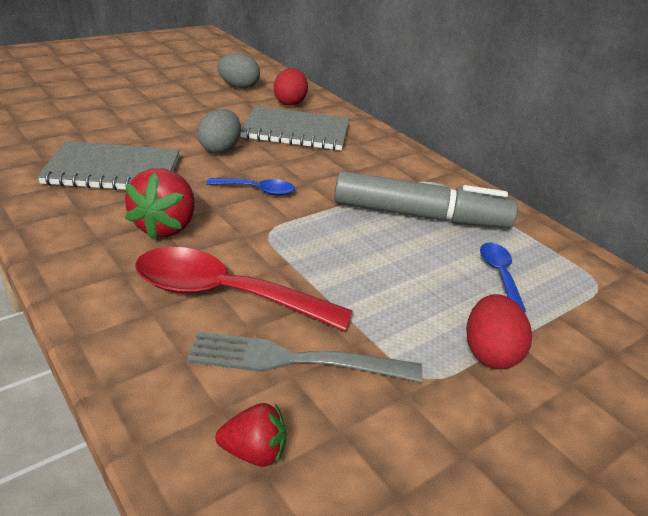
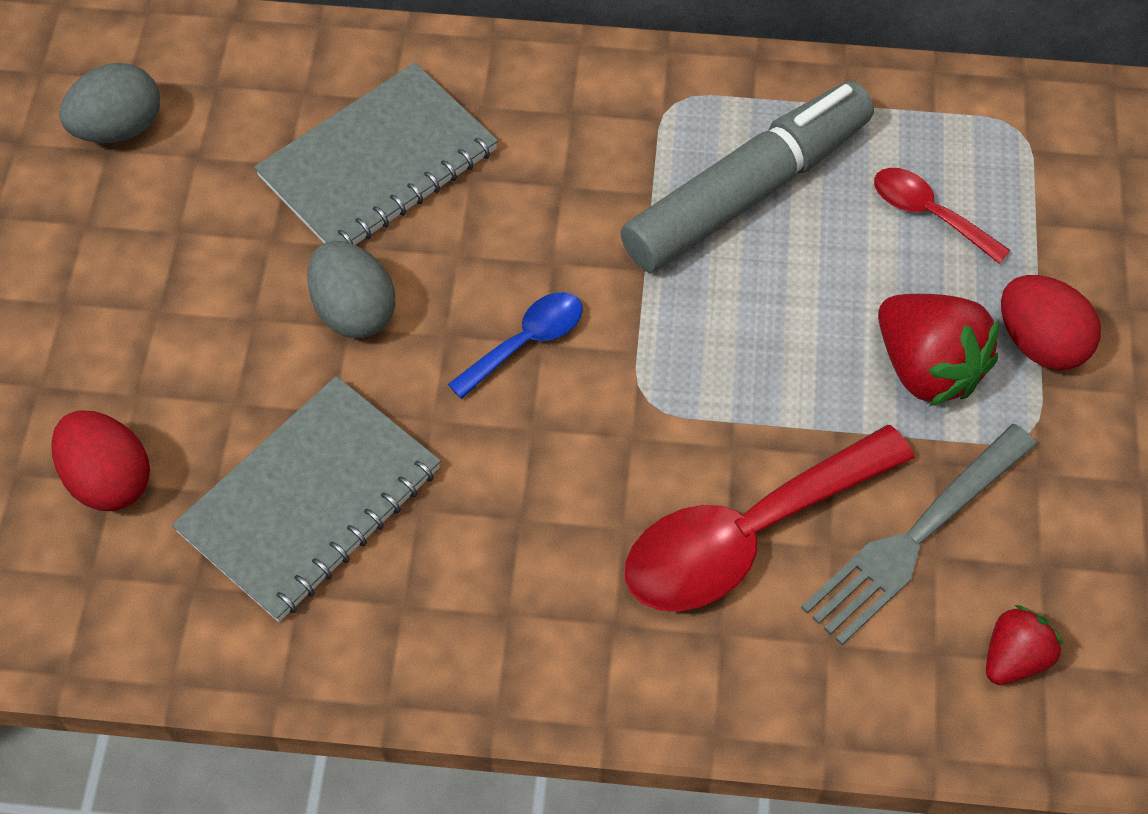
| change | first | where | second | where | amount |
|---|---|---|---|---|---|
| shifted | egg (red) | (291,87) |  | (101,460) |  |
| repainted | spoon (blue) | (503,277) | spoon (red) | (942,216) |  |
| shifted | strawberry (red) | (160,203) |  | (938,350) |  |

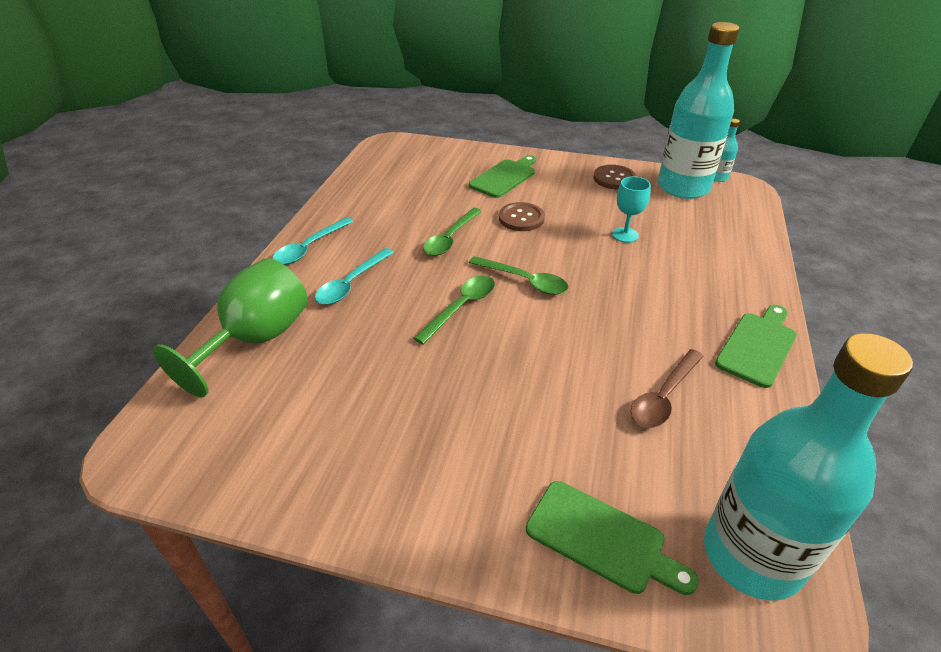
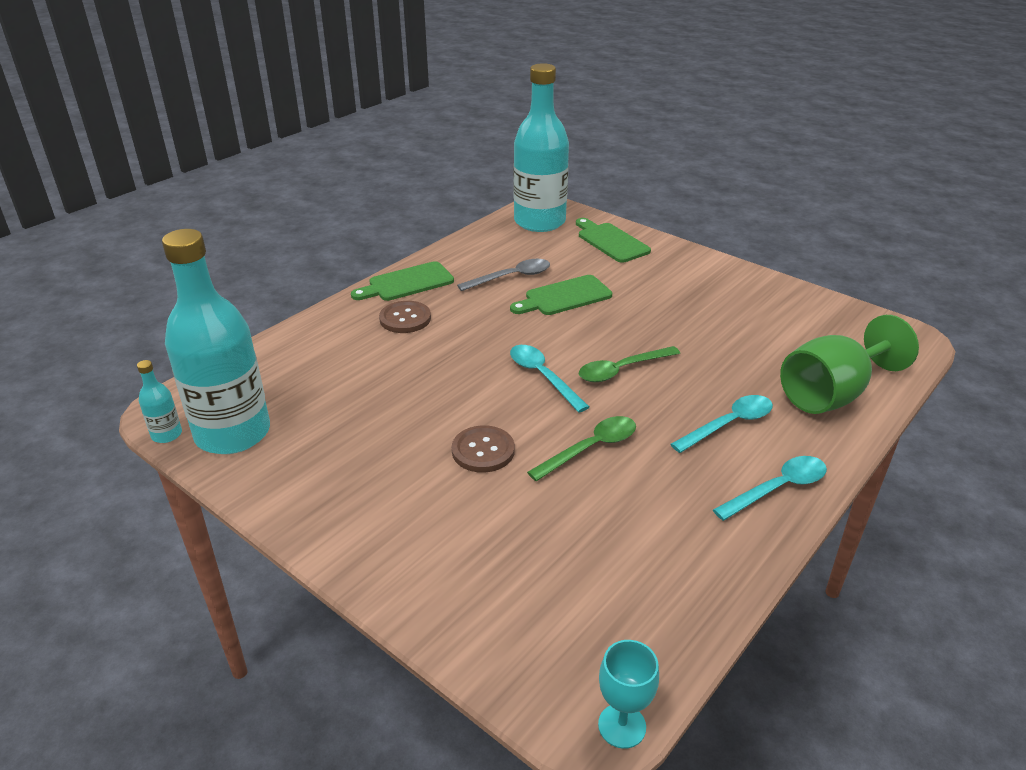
| change | first | where | second | where | amount |
|---|---|---|---|---|---|
| shifted | button (brown) | (614,177) |  | (405,317) |  |
| repainted | spoon (brown) | (667,388) | spoon (grey) | (503,275) |  |
| shifted | cutting board (green) | (502,176) |  | (561,295) |  |
| repainted | spoon (green) | (519,275) | spoon (turquoise) | (549,378) |  |
| shifted | goblet (turquoise) | (631,209) |  | (628,694) |  |

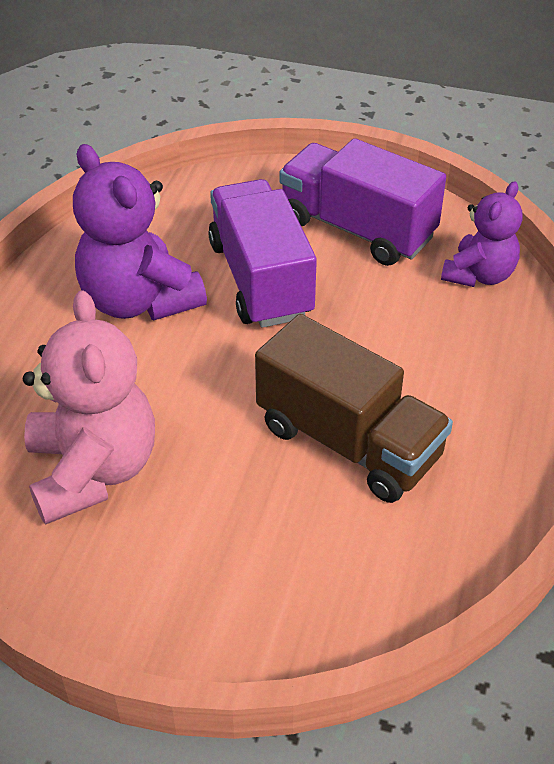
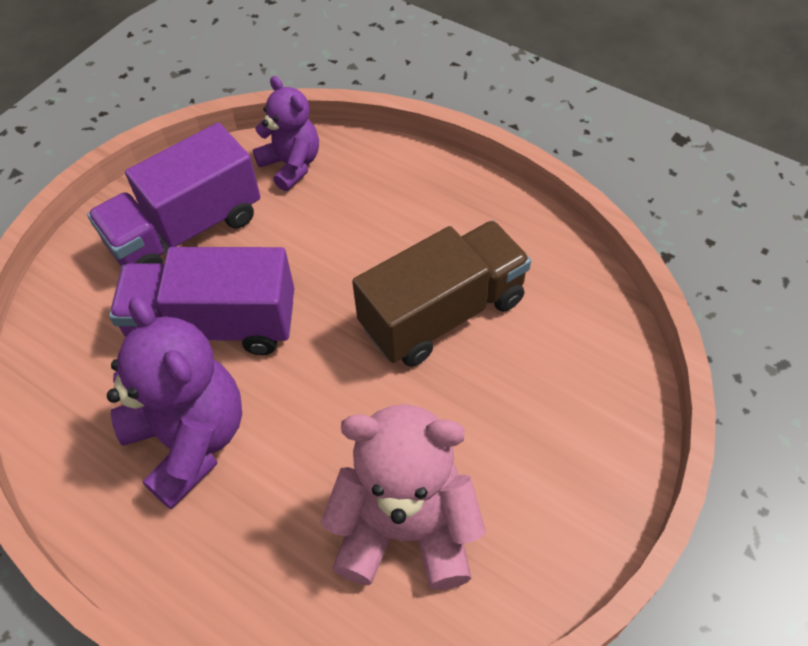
| change | first | where | second | where | amount |
|---|---|---|---|---|---|
| rotated | teddy bear (purple) | (140,232) |  | (174,403) | 105 degrees counterclockwise |

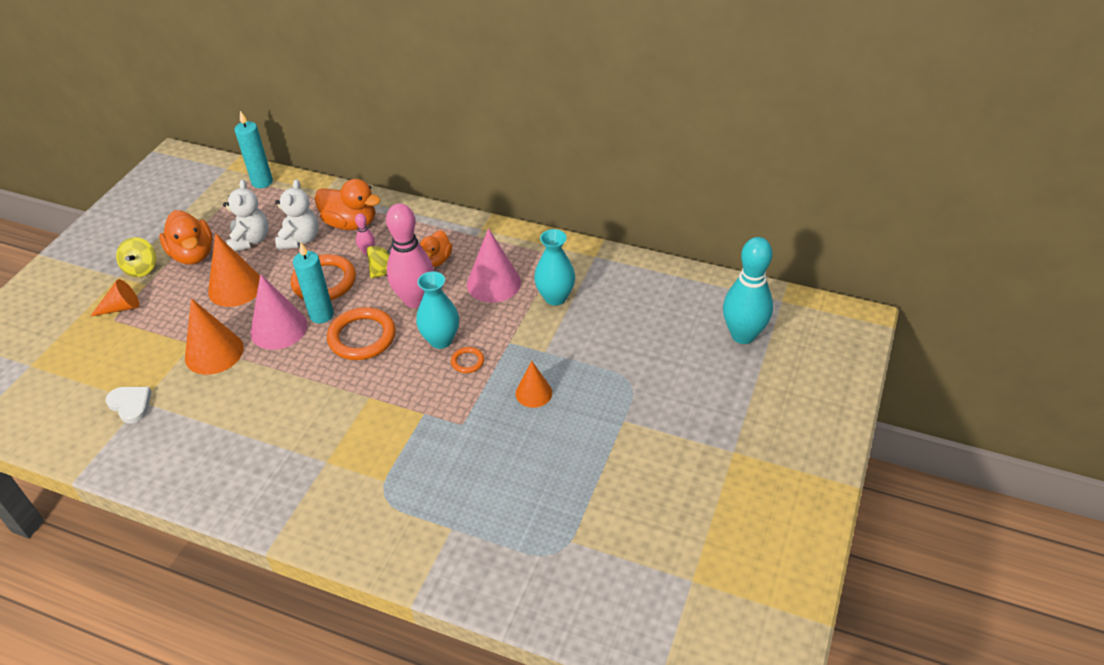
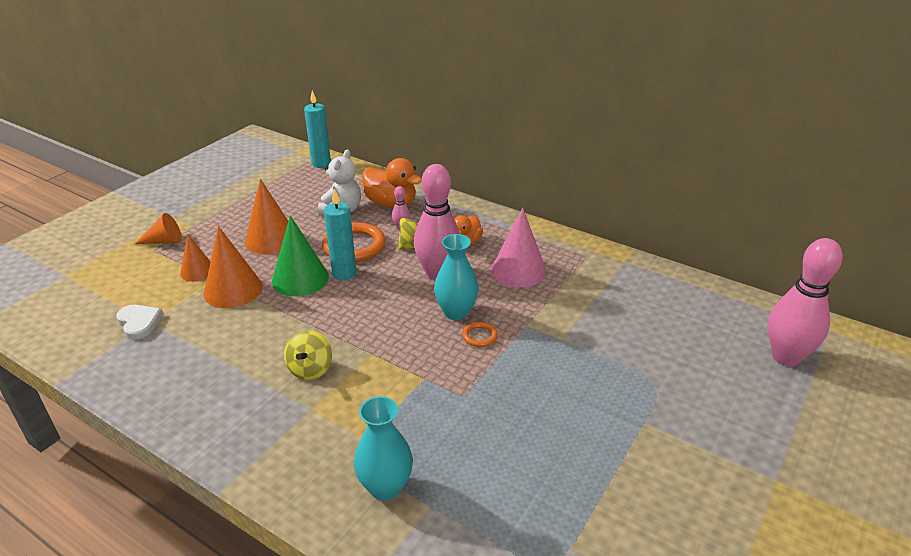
| change | first | where | second | where | amount |
|---|---|---|---|---|---|
| shifted | cone (orange) | (533,384) |  | (195,258) |  |
| repainted | cone (pink) | (279,312) | cone (green) | (300,255) |  |
| shifted | spinning top (yellow) | (136,257) |  | (308,355) |  |
| shifted | vase (turquoise) | (554,267) |  | (383,448) |  |
| repainted | bowling pin (turquoise) | (748,290) | bowling pin (pink) | (805,302) |  |
| gone | duck (orange) | (186,237) |  |  |  |
| gone | teddy bear (white) | (246,215) |  |  |  |
| gone | ring (orange) | (361,333) |  |  |  |

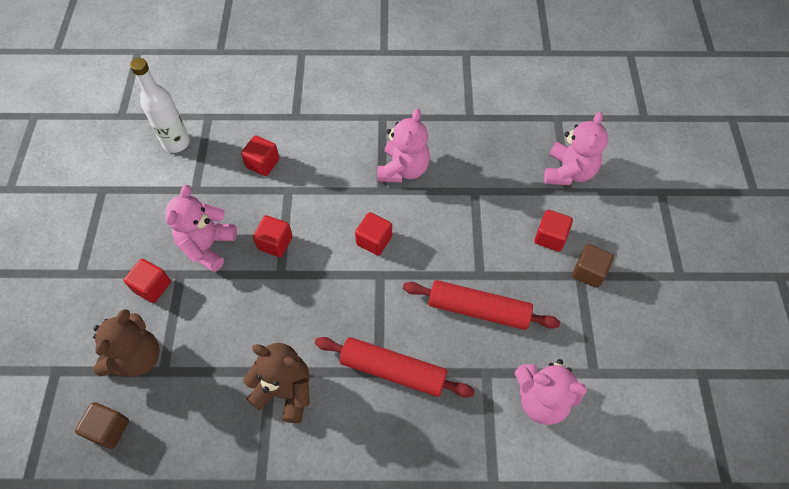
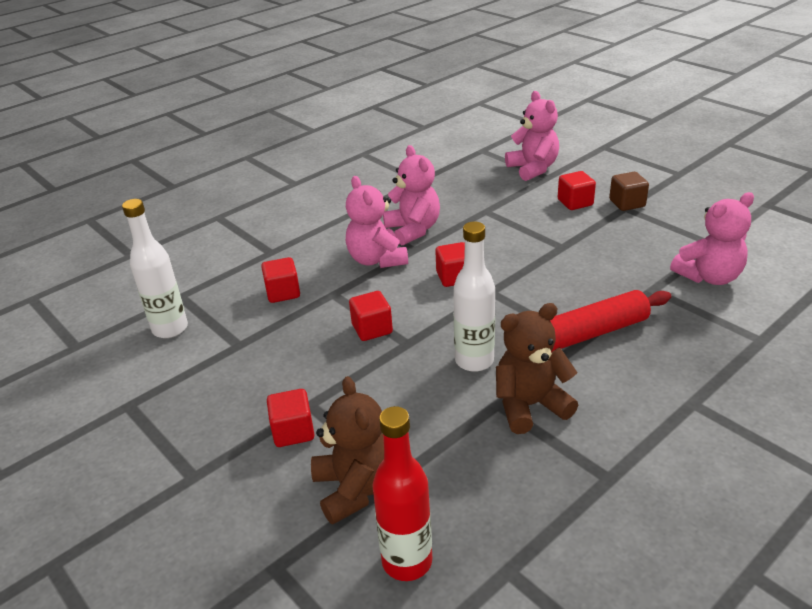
| change | first | where | second | where | amount |
|---|---|---|---|---|---|
| shifted | teddy bear (pink) | (201,228) |  | (377,222) |  |
| swapped | cube (brown) | (102,425) | bottle (red) | (402,493) |  |
| new |  |  | bottle (white) | (474,297) |  |
| gone | rolling pin (red) | (481,305) |  |  |  |

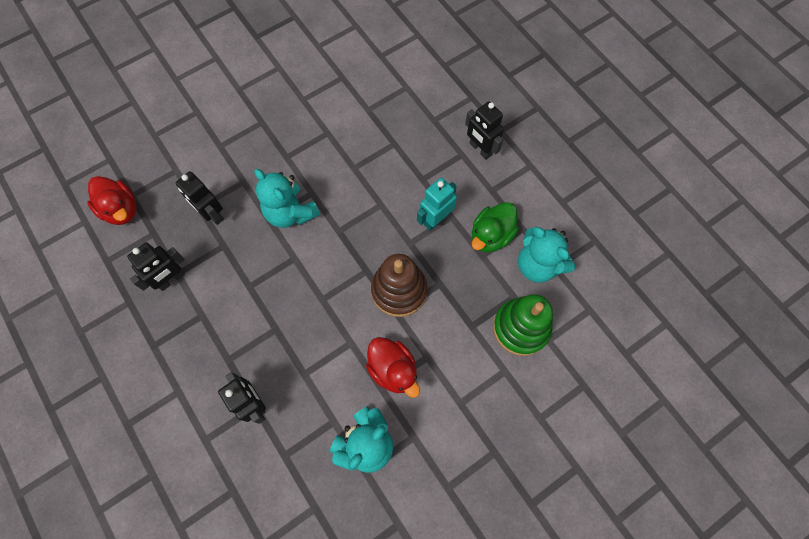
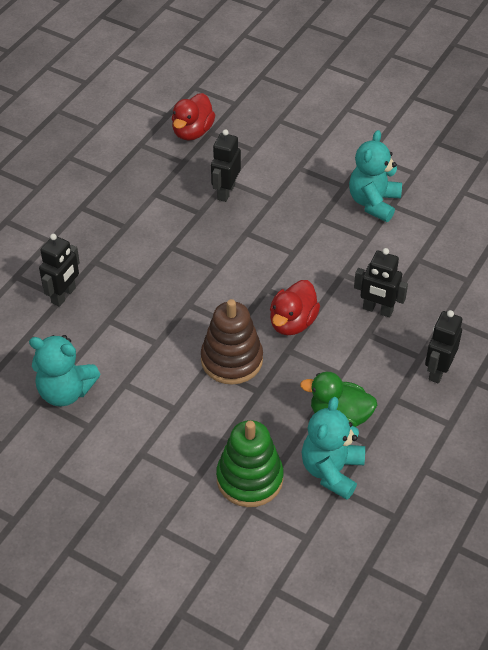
| change | first | where | second | where | amount |
|---|---|---|---|---|---|
| shifted | duck (red) | (393,367) |  | (295,307) |  |
| shifted | teddy bear (turquoise) | (287,198) |  | (375,176) |  |
| shifted | robot (black) | (156,266) |  | (381,283) |  |
| gone | robot (turquoise) | (437,204) |  |  |  |

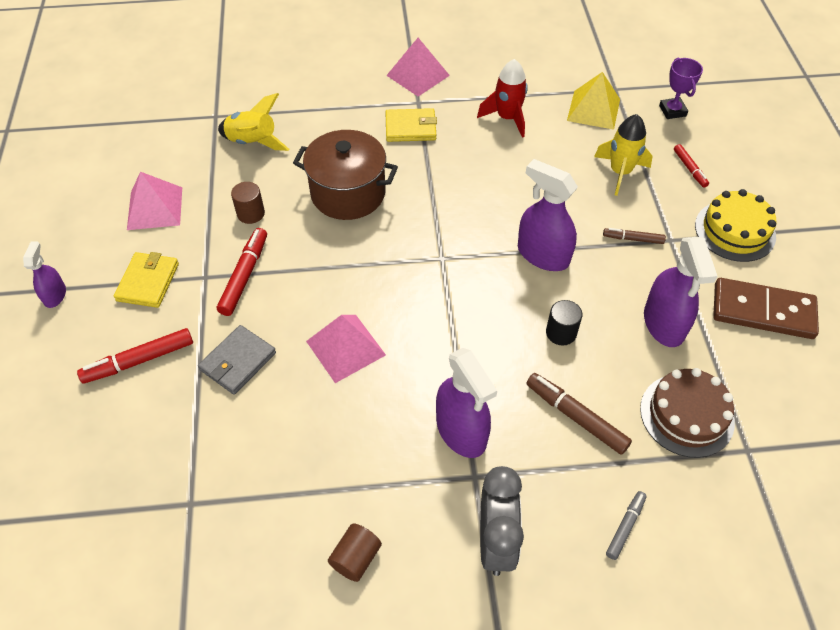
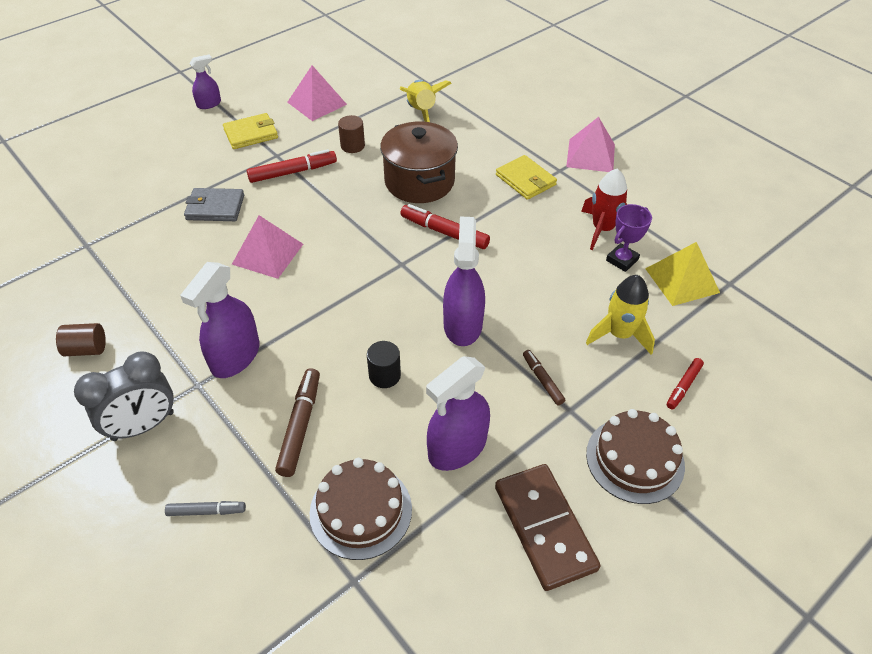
| change | first | where | second | where | amount |
|---|---|---|---|---|---|
| shifted | marker (red) | (135,356) |  | (445,226) |  |
| repainted | cake (yellow) | (735,225) | cake (brown) | (635,456) |  |
| shifted | trophy (purple) | (681,88) |  | (629,238) |  |

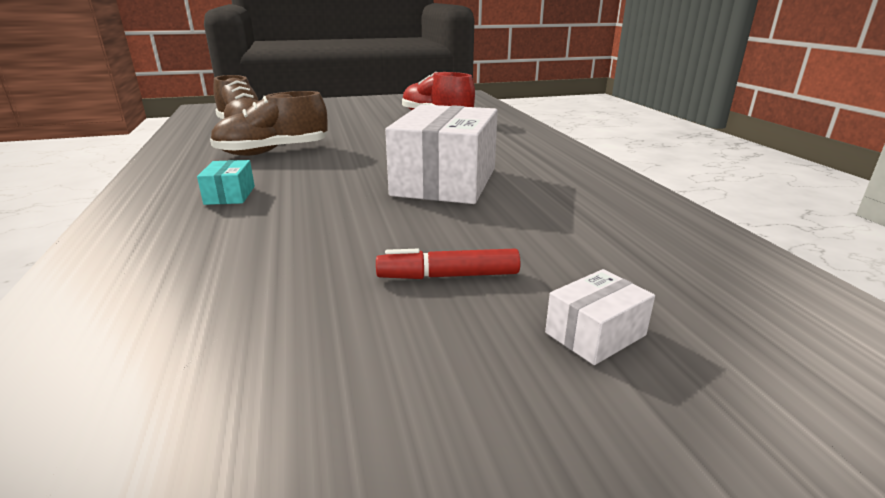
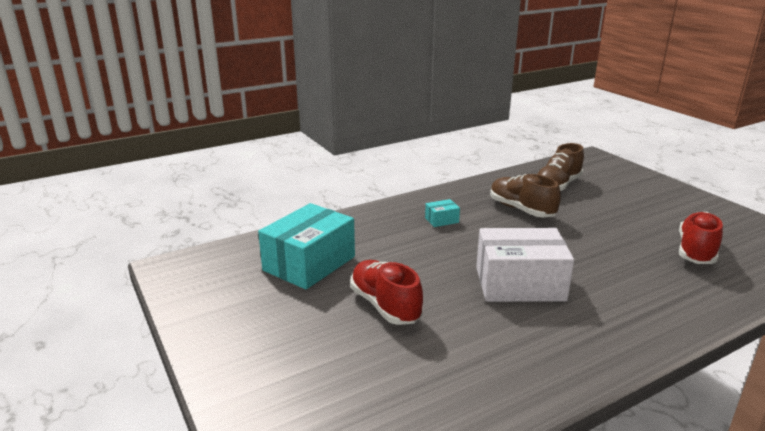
| change | first | where | second | where | amount |
|---|---|---|---|---|---|
| new |  |  | box (turquoise) | (306,246) |  |
| swapped | marker (red) | (448,264) | shoe (red) | (386,292) |  |
| gone | box (white) | (600,317) |  |  |  |

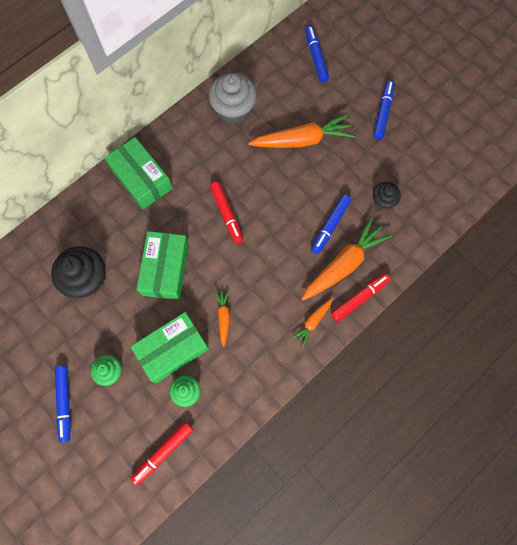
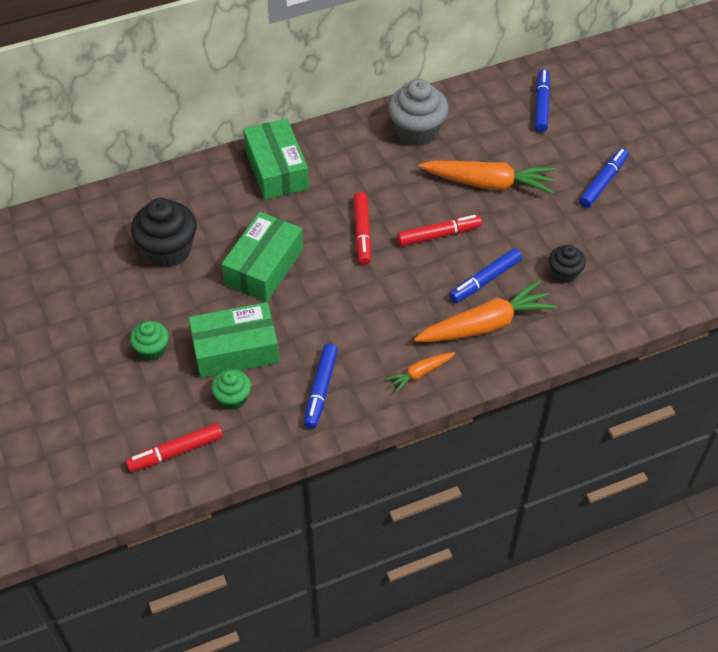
| change | first | where | second | where | amount |
|---|---|---|---|---|---|
| shifted | marker (blue) | (63,404) |  | (321,386) |  |
| shifted | marker (red) | (361,297) |  | (439,230) |  |
| gone | carrot (orange) | (222,318) |  |  |  |

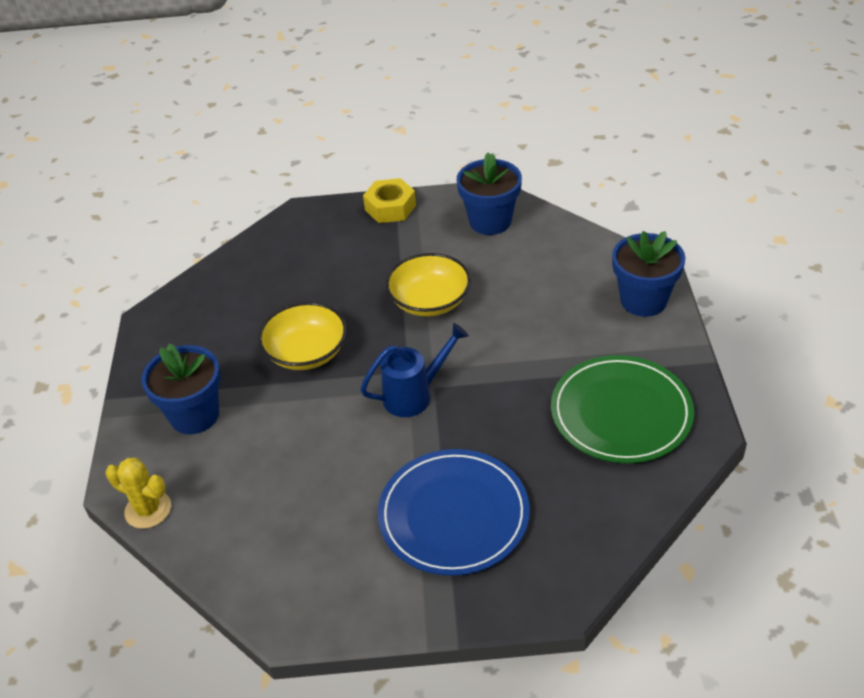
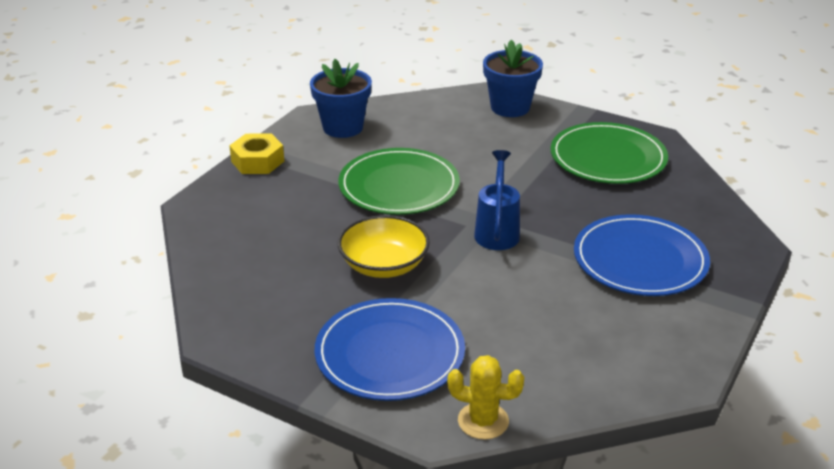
| change | first | where | second | where | amount |
|---|---|---|---|---|---|
| swapped | flower pot (blue) | (181,389) | plate (blue) | (390,349) |  |
| swapped | bowl (yellow) | (428,285) | plate (green) | (399,181) |  |
| rotated | cactus (yellow) | (138,493) |  | (485,397) | 45 degrees clockwise |

